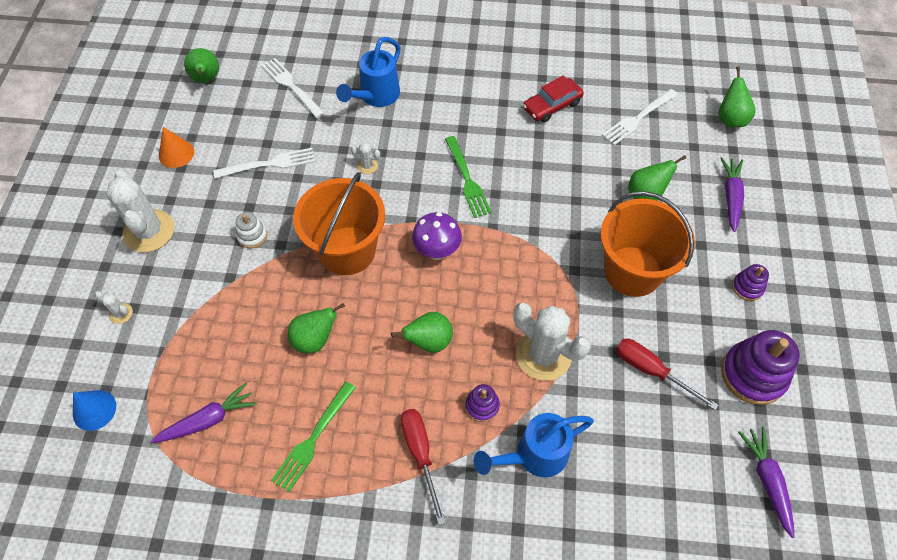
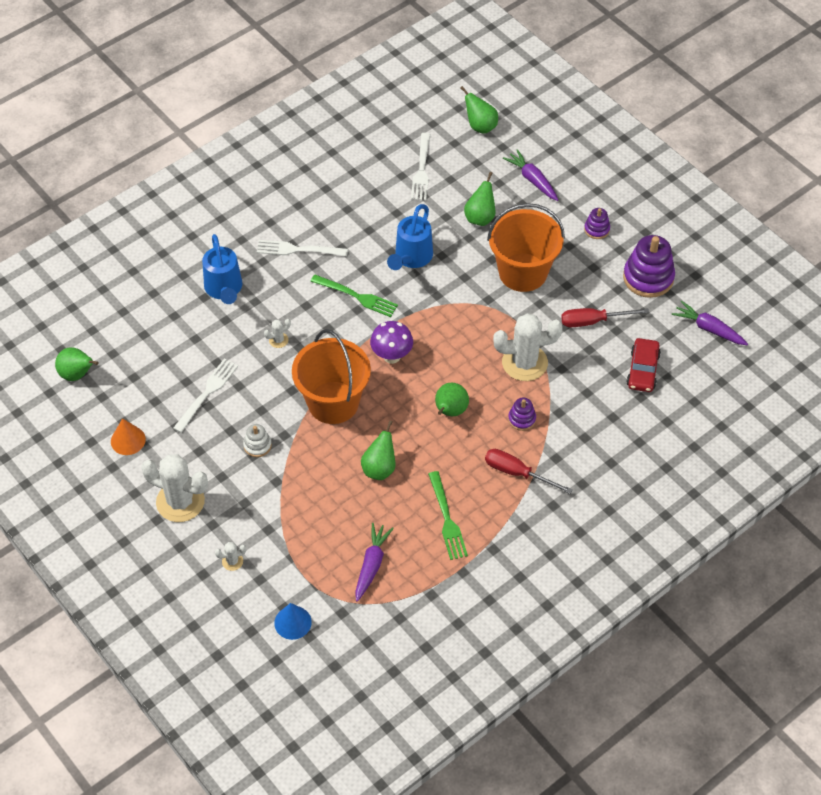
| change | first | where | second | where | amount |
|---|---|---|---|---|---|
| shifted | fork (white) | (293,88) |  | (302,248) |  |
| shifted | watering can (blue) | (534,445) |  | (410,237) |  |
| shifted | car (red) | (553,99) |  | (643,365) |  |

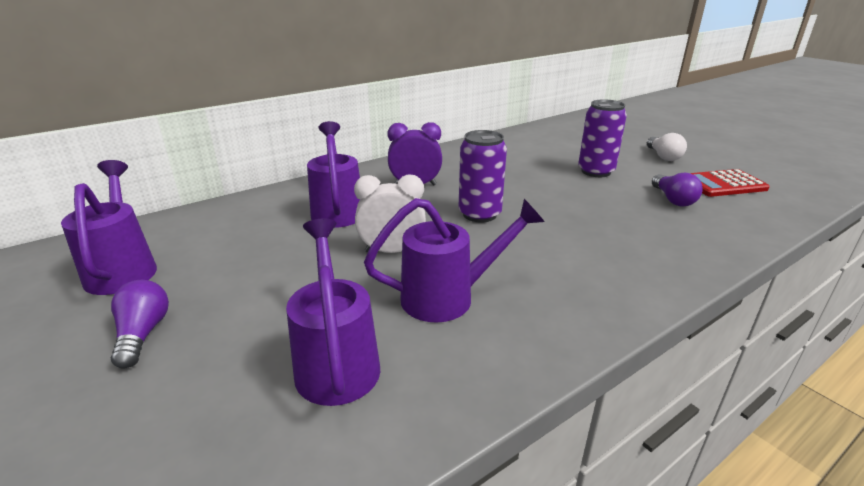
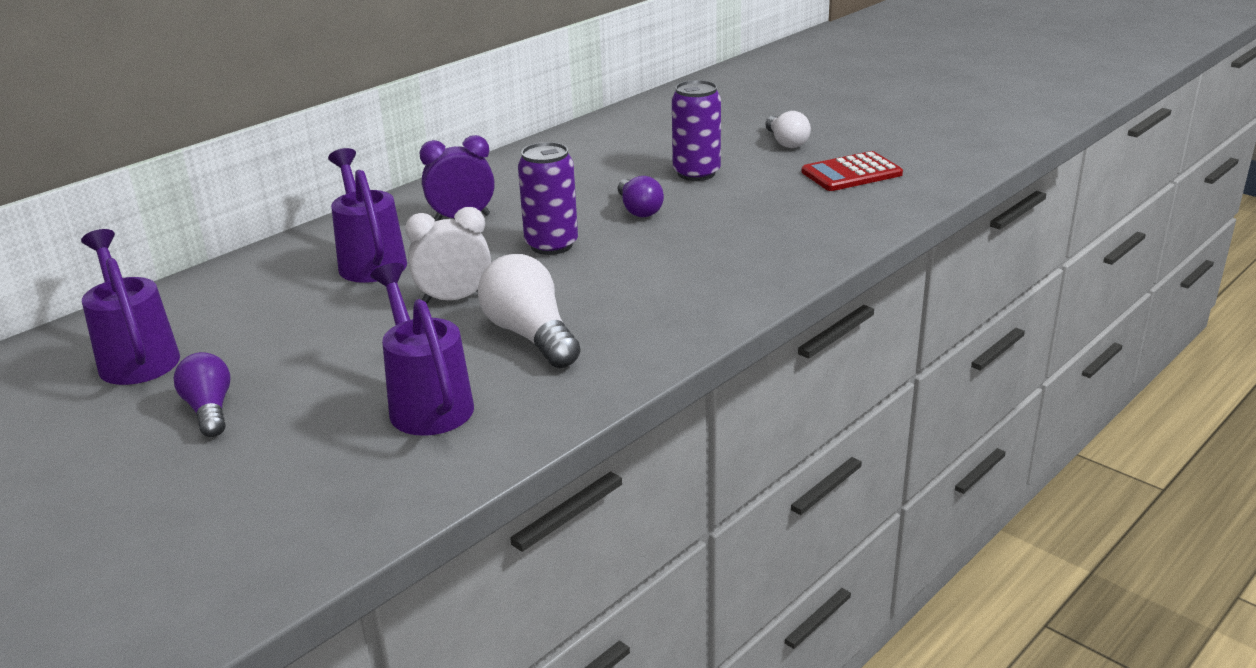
| change | first | where | second | where | amount |
|---|---|---|---|---|---|
| swapped | watering can (purple) | (454,260) | light bulb (white) | (529,311) |  |
| shifted | light bulb (purple) | (677,190) |  | (641,196) |  |

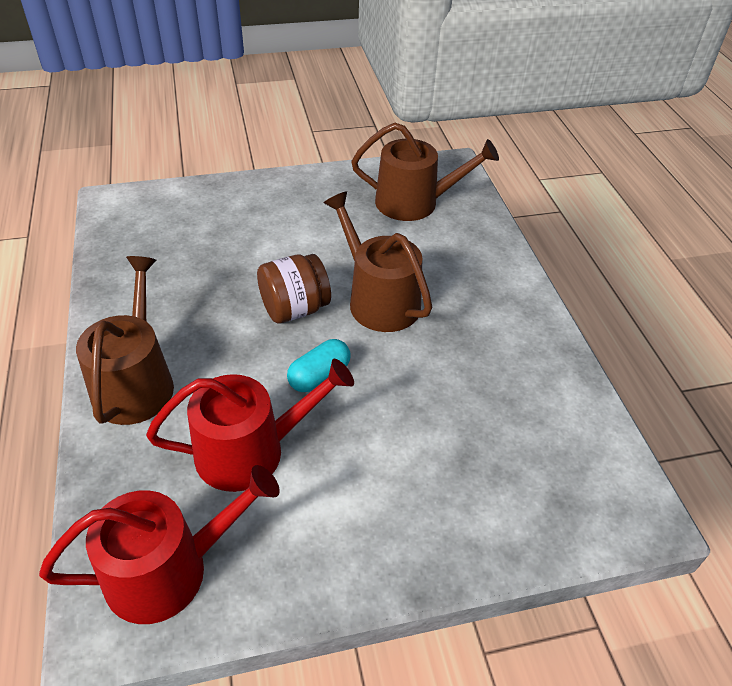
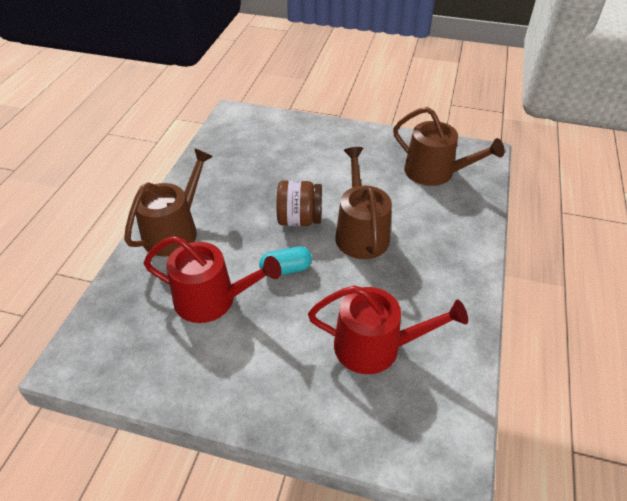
| change | first | where | second | where | amount |
|---|---|---|---|---|---|
| shifted | watering can (red) | (159,544) |  | (388,329) |  |

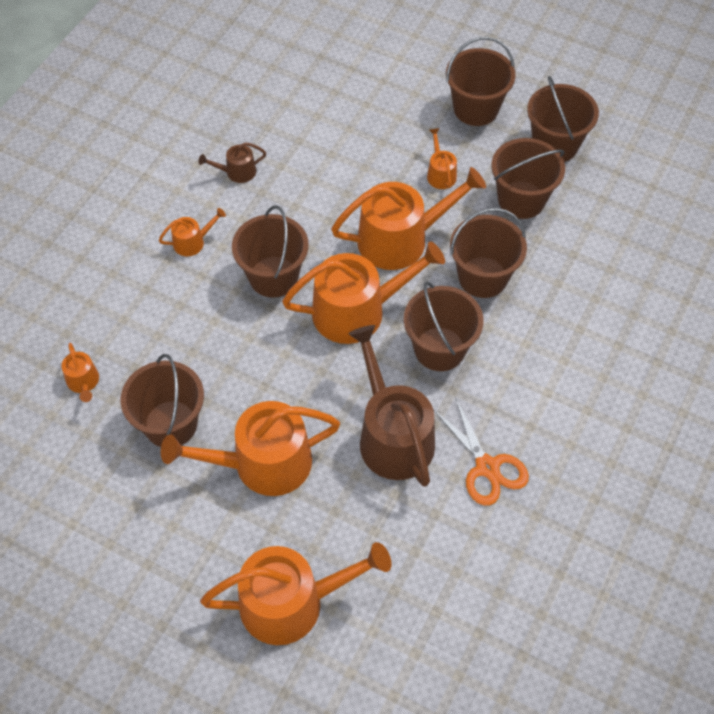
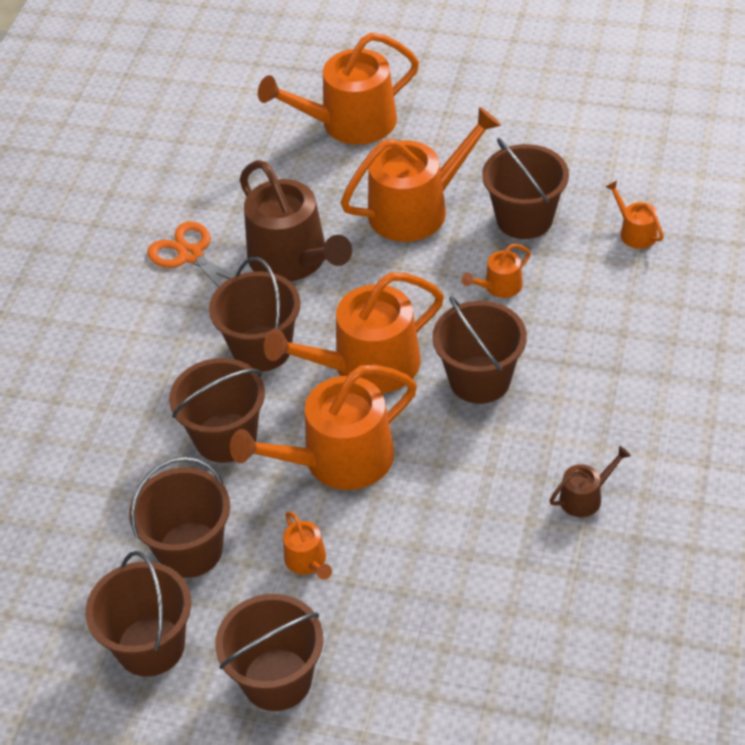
| change | first | where | second | where | amount |
|---|---|---|---|---|---|
| shifted | watering can (orange) | (192,232) |  | (496,271) |  |

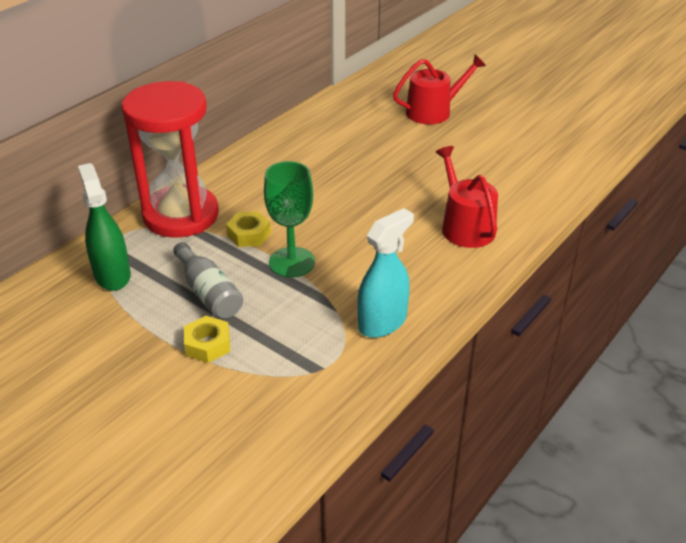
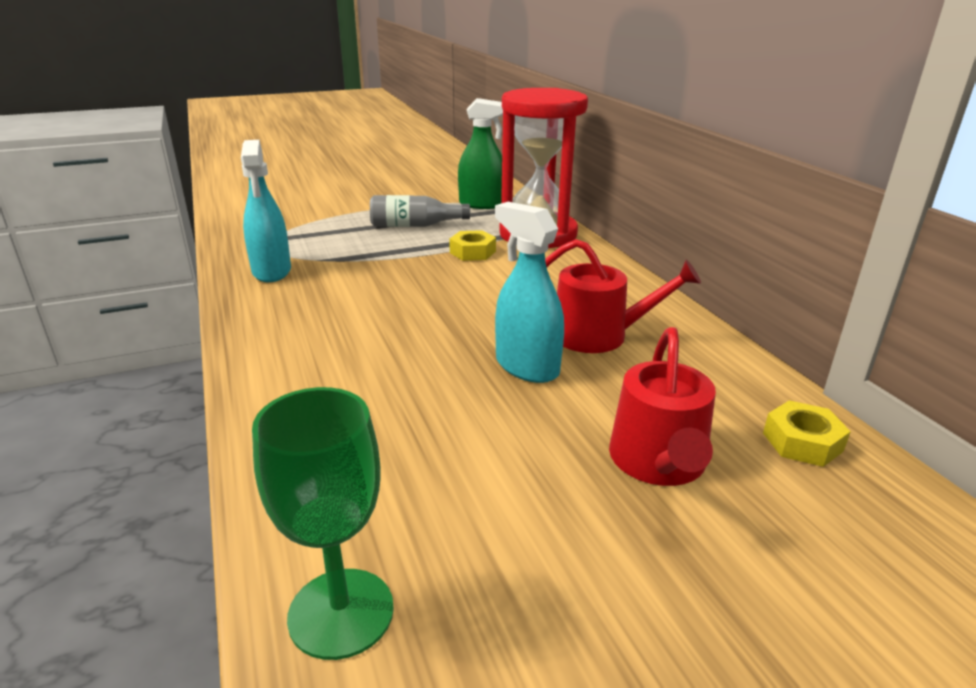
| change | first | where | second | where | amount |
|---|---|---|---|---|---|
| shifted | goblet (green) | (289,219) |  | (323,523) |  |
| new |  |  | spray bottle (turquoise) | (529,292) |  |
| shifted | watering can (red) | (467,197) |  | (623,296) |  |
| shifted | nut (yellow) | (207,339) |  | (807,433) |  |

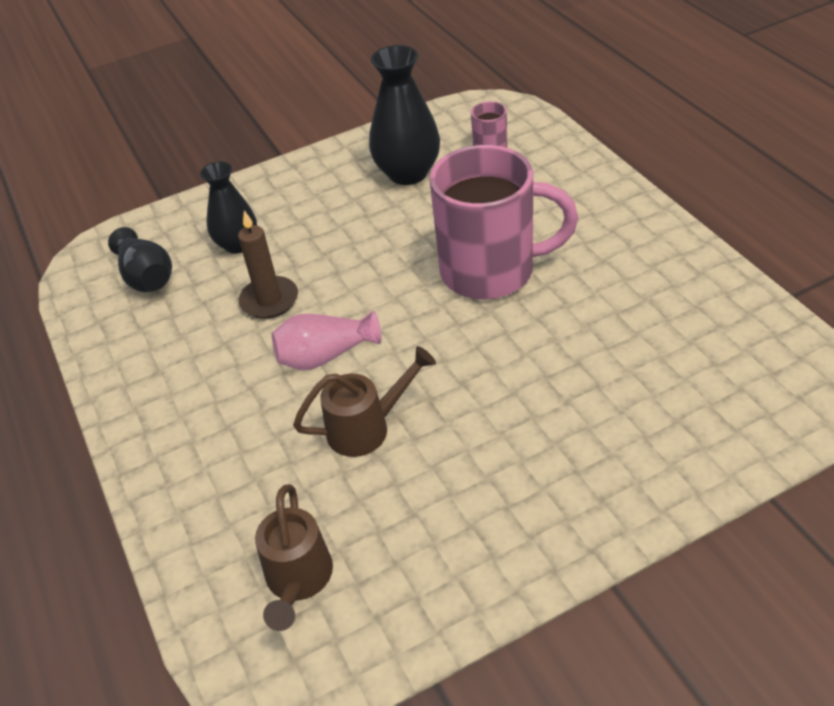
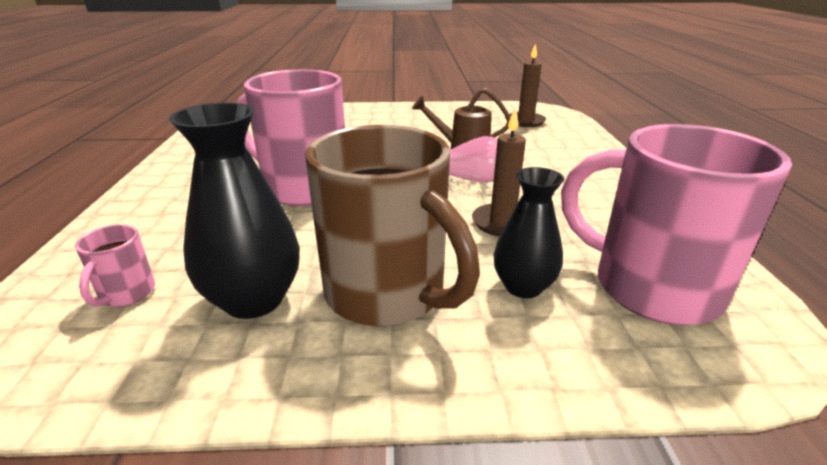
| change | first | where | second | where | amount |
|---|---|---|---|---|---|
| new |  |  | mug (brown) | (392,226) |  |
| swapped | watering can (brown) | (294,557) | candle (brown) | (527,85) |  |
| swapped | vase (black) | (140,259) | mug (pink) | (676,224) |  |

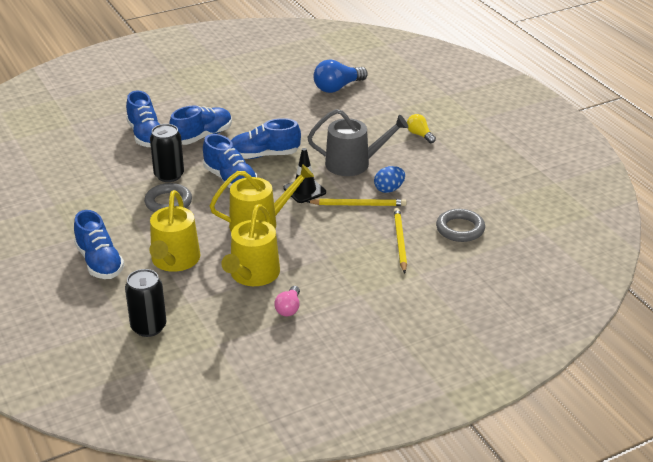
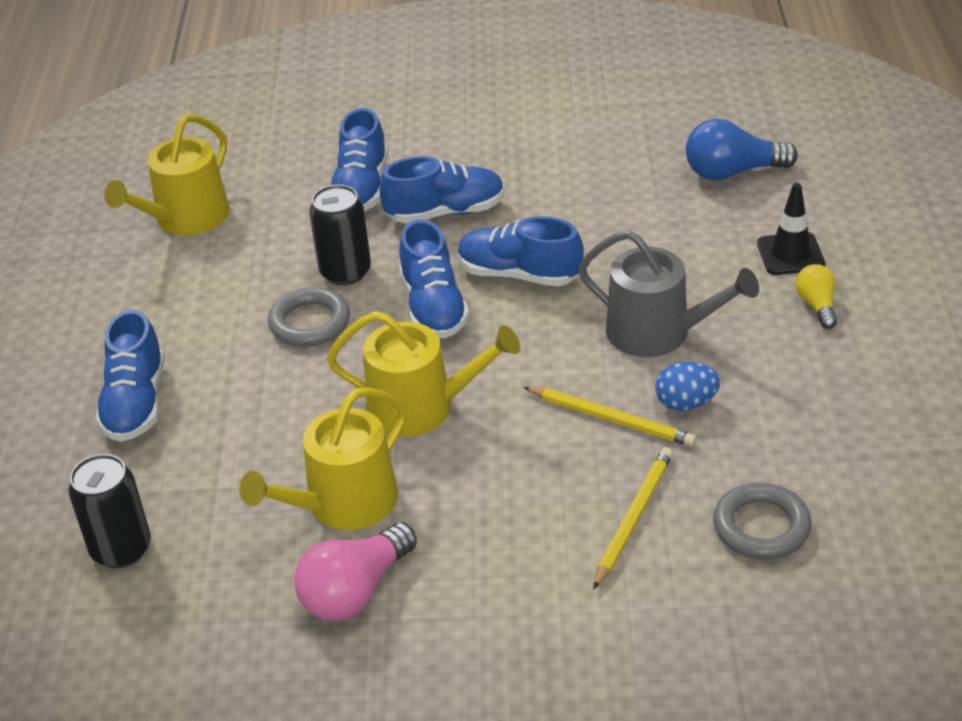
| change | first | where | second | where | amount |
|---|---|---|---|---|---|
| shifted | watering can (yellow) | (174,231) |  | (167,174) |  |
| scaled | light bulb (pink) | (287,301) |  | (355,571) | x1.72 |
| shifted | traffic cone (black) | (304,175) |  | (791,229) |  |

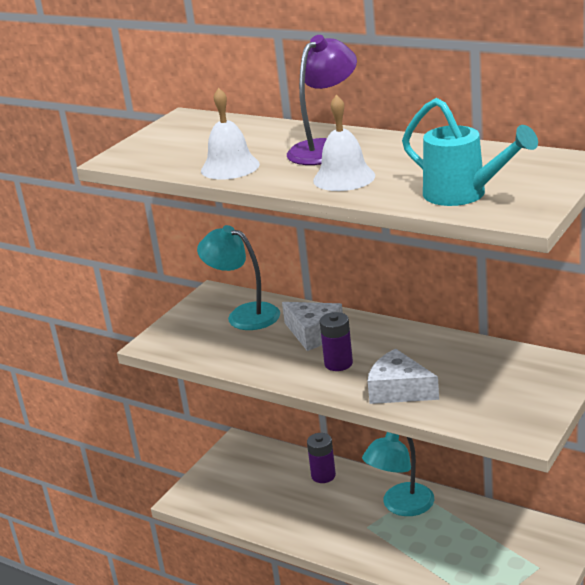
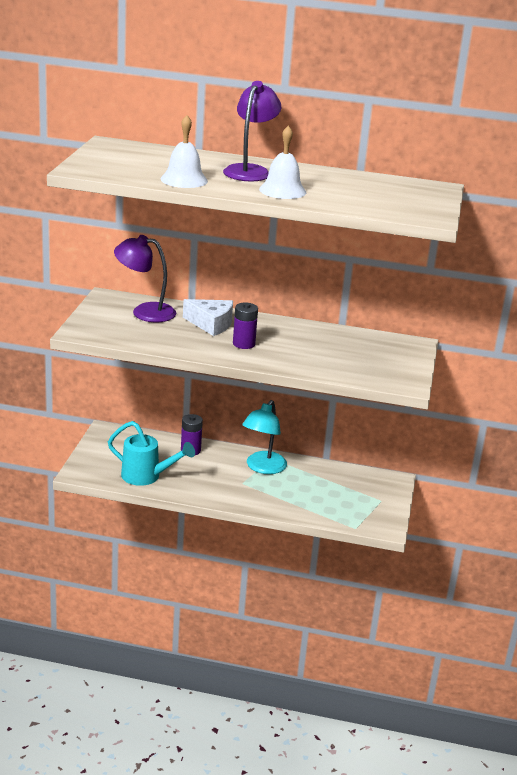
| change | first | where | second | where | amount |
|---|---|---|---|---|---|
| shifted | watering can (turquoise) | (470,152) |  | (151,453) |  |
| repainted | lamp (turquoise) | (238,277) | lamp (purple) | (145,278) |  |
| gone | cheese (white) | (403,376) |  |  |  |

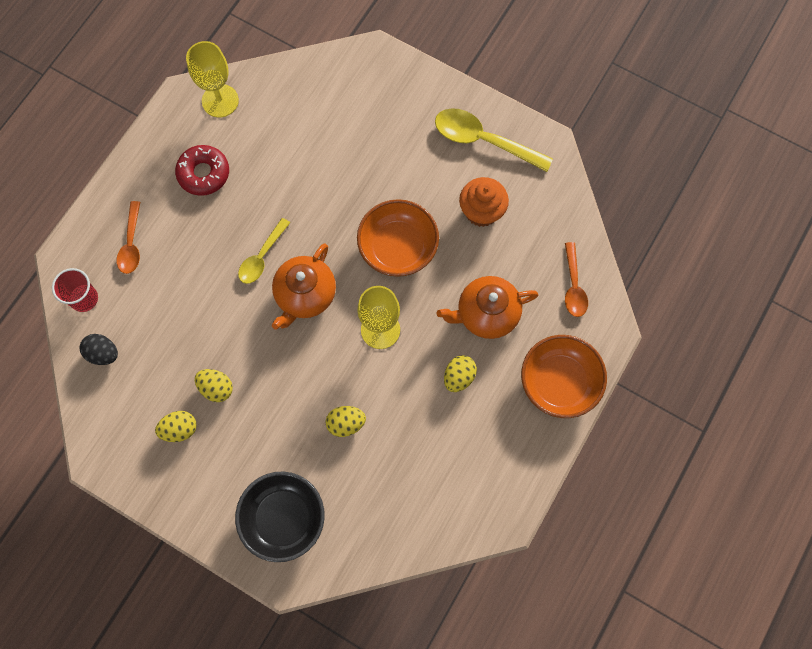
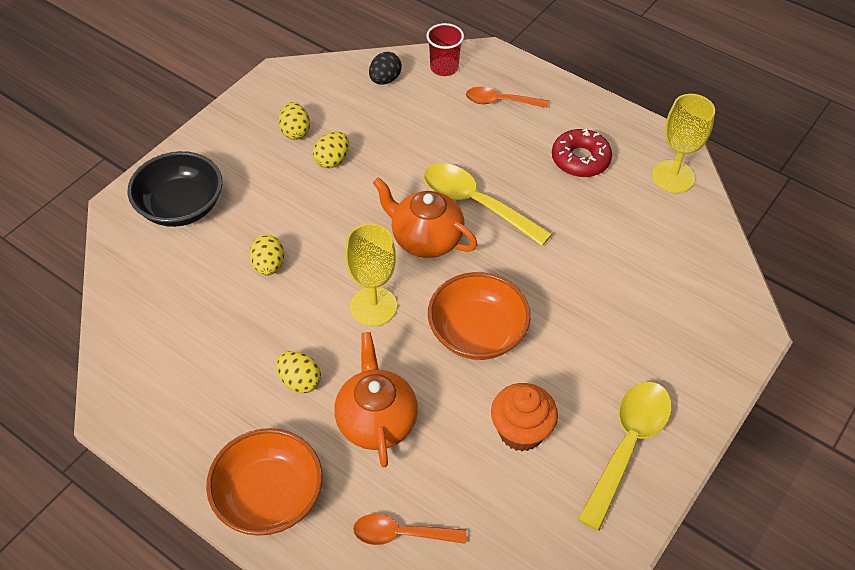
| change | first | where | second | where | amount |
|---|---|---|---|---|---|
| scaled | spoon (yellow) | (264,251) |  | (488,204) | x1.62 |

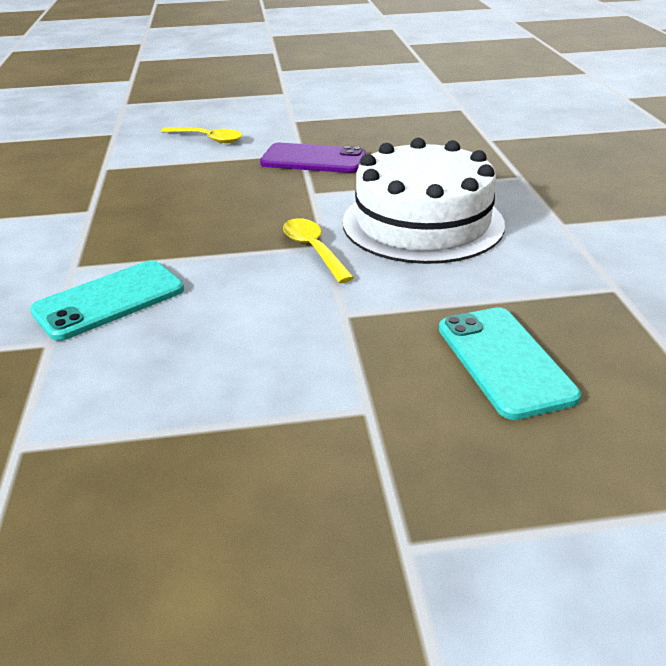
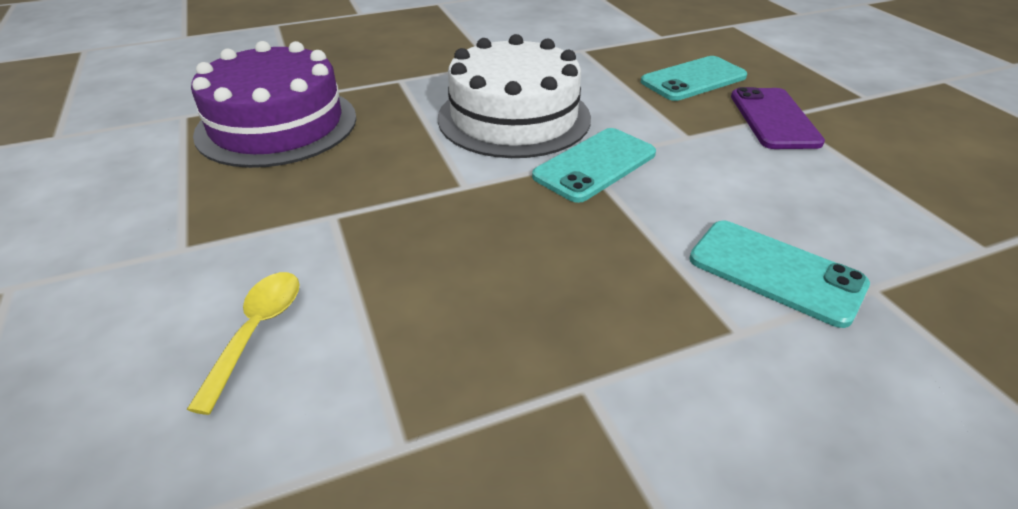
| change | first | where | second | where | amount |
|---|---|---|---|---|---|
| new |  |  | cake (purple) | (273,104) |  |
| swapped | spoon (yellow) | (318,250) | phone (turquoise) | (594,165) |  |
| shifted | phone (purple) | (313,158) |  | (778,118) |  |

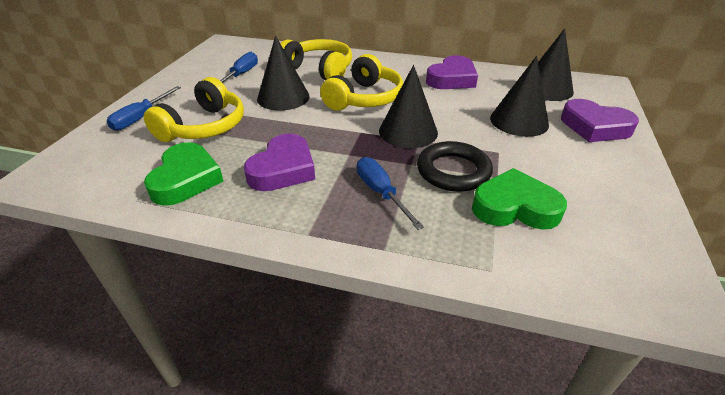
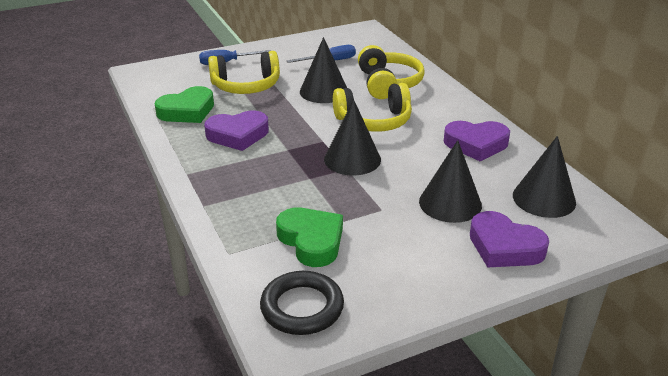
| change | first | where | second | where | amount |
|---|---|---|---|---|---|
| shifted | ring (black) | (455,166) |  | (302,303) |  |
| rotated | heart (purple) | (600,120) |  | (509,239) | 45 degrees counterclockwise |
| gone | screwdriver (blue) | (390,193) |  |  |  |

